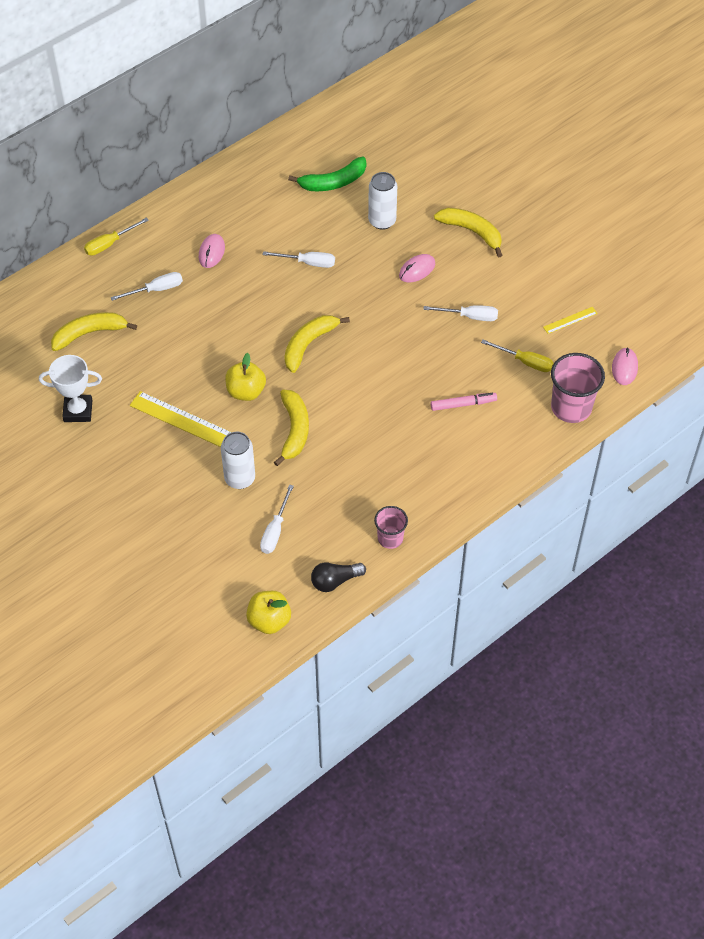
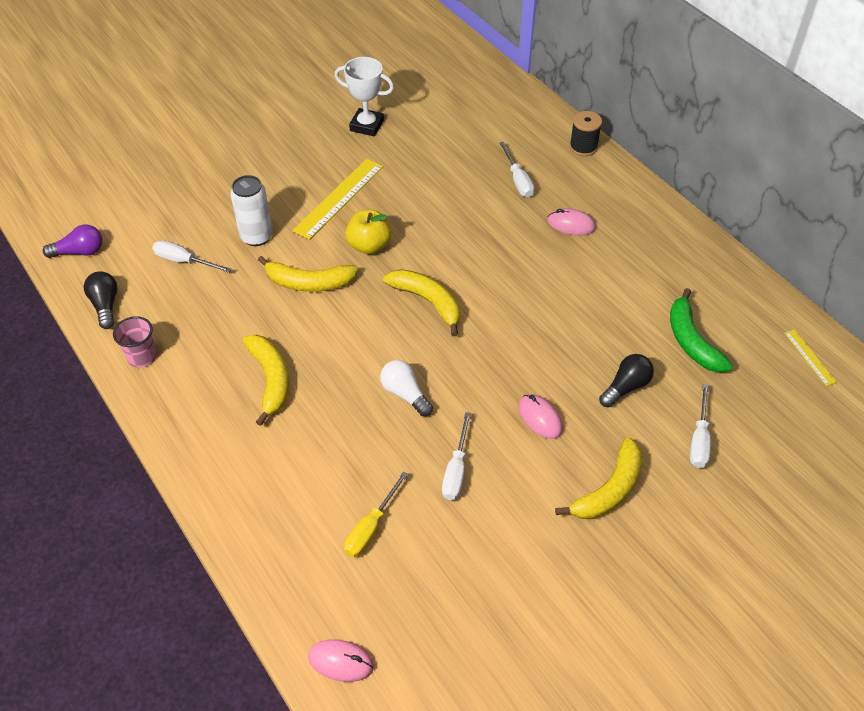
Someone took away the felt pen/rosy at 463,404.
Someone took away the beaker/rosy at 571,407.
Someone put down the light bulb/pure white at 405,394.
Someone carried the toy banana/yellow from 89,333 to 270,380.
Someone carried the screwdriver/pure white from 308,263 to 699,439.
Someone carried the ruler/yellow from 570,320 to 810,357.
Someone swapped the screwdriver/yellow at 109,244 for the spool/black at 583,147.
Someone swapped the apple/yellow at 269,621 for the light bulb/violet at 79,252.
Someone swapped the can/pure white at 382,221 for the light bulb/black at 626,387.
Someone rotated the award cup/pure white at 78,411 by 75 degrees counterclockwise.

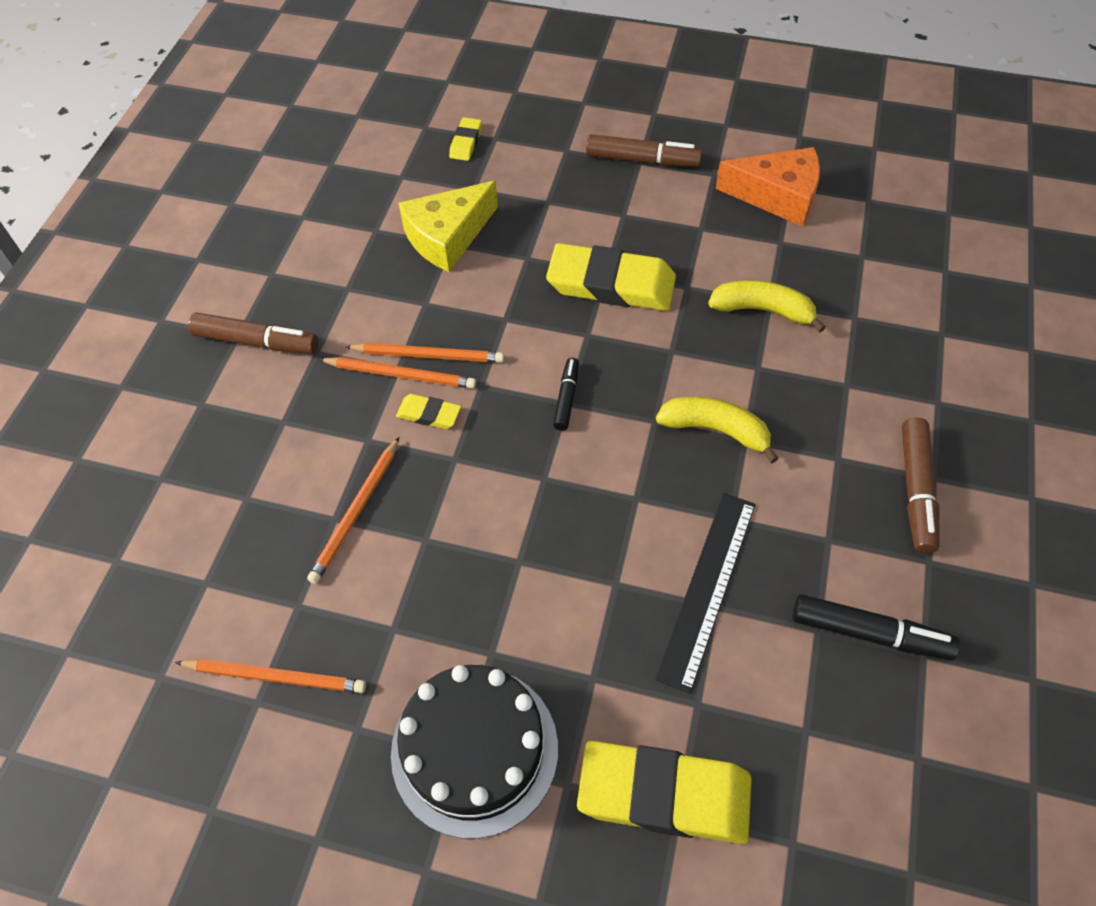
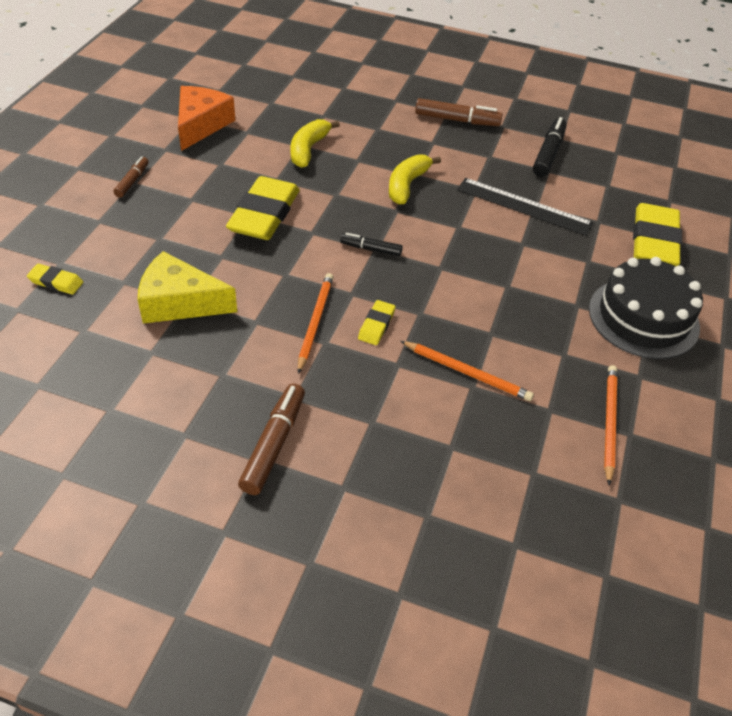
Someone took away the pencil/orange-coloured at 400,374.
Someone rotated the cheese wedge/yellow at 447,237 by 135 degrees clockwise.
Someone scaled the felt pen/russet at 642,160 by 0.61.

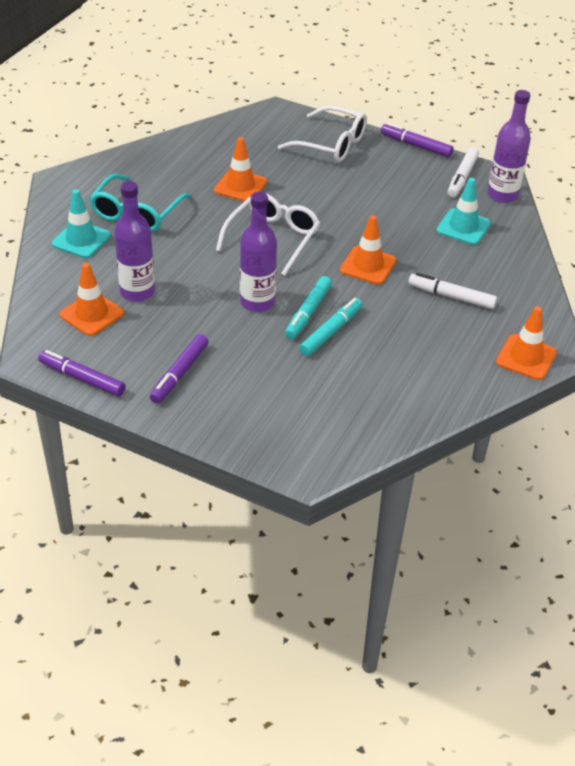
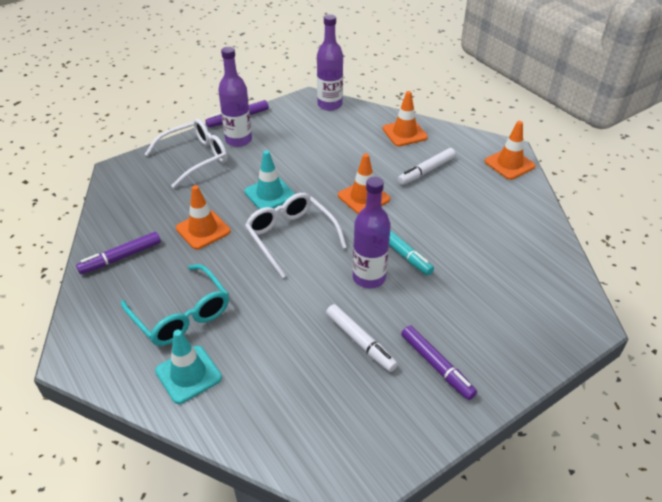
Someone took away the felt pen/turquoise at 330,332.
Someone carried the felt pen/violet from 82,379 to 121,257.
Someone carried the road cone/orange-coloured from 91,314 to 404,133.
Someone carried the flask/violet from 137,292 to 238,140.
Someone carried the road cone/turquoise from 463,227 to 270,194.
Someone carried the felt pen/pure white from 462,177 to 360,341.

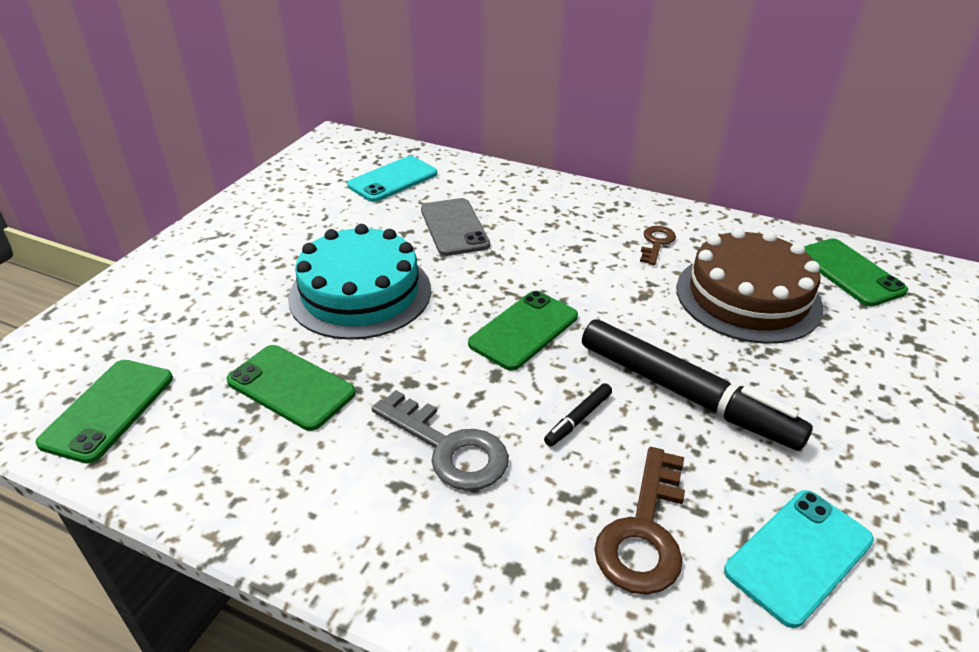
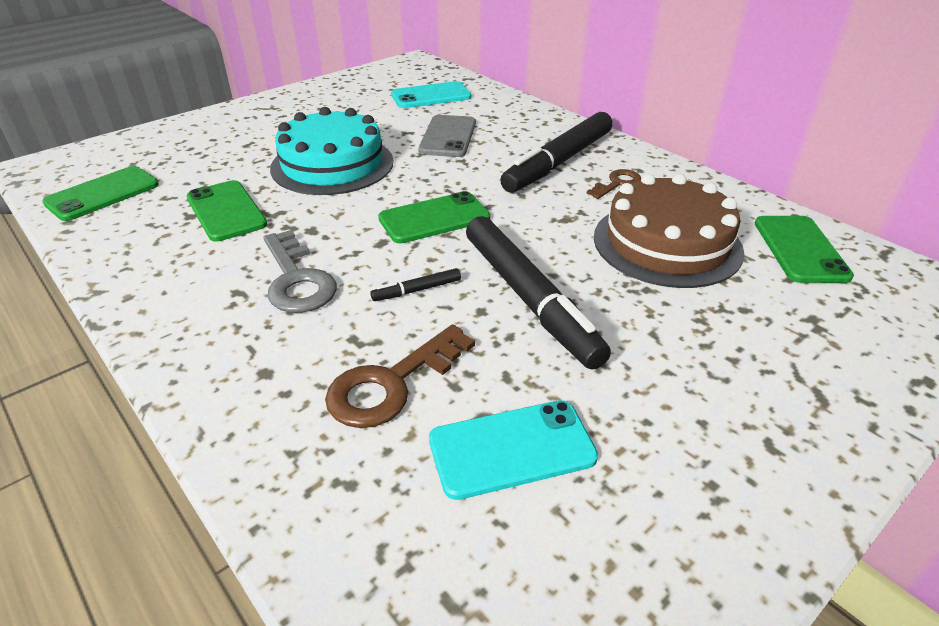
Someone put down the felt pen/black at 558,162.

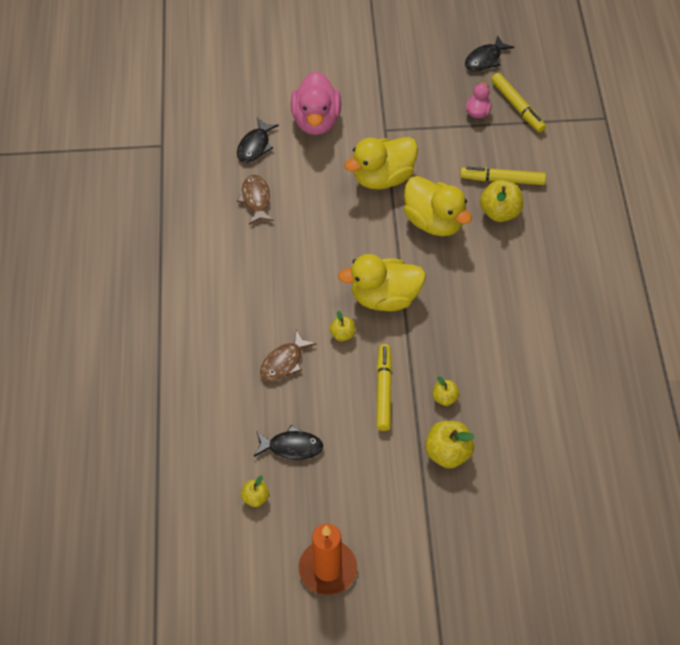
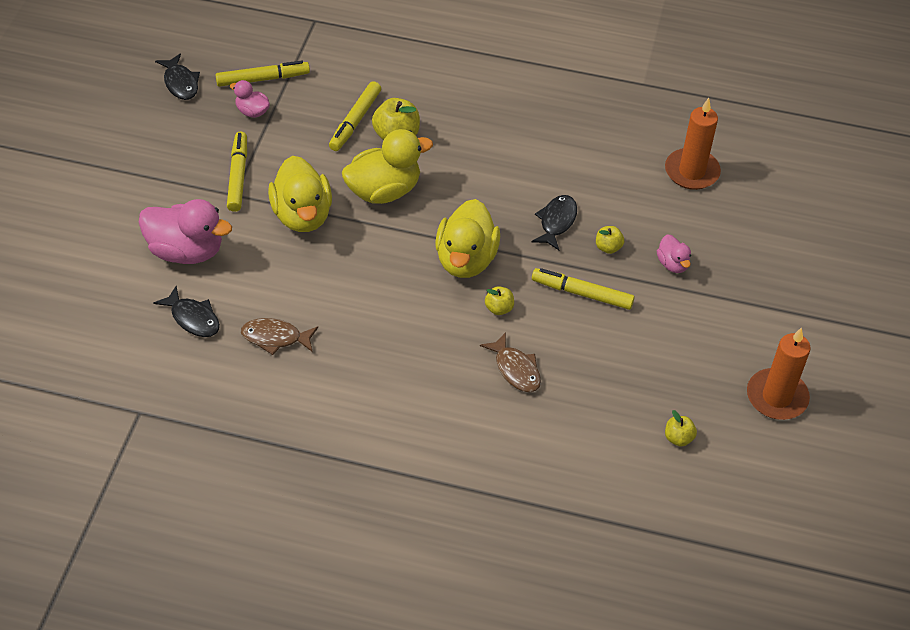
Someone put down the felt pen/yellow at 238,176.
Someone put down the candle/orange-coloured at 691,172.
Someone carried the fish/black from 292,447 to 556,222.
Someone swapped the apple/yellow at 448,453 for the rubber duck/rosy at 672,264.

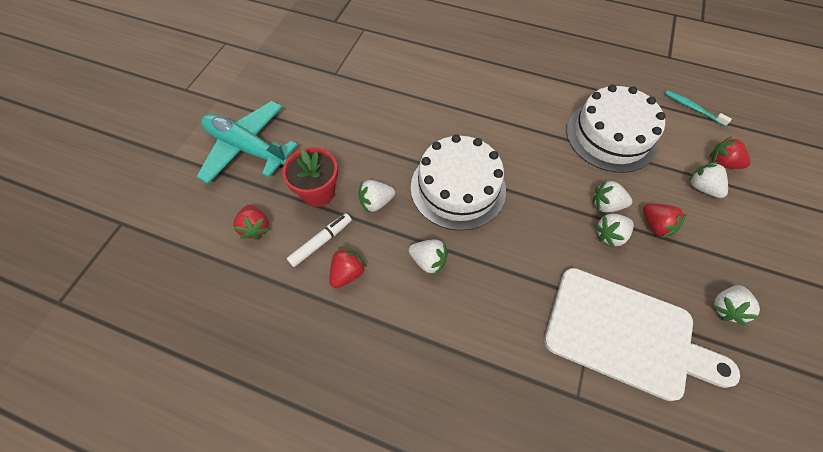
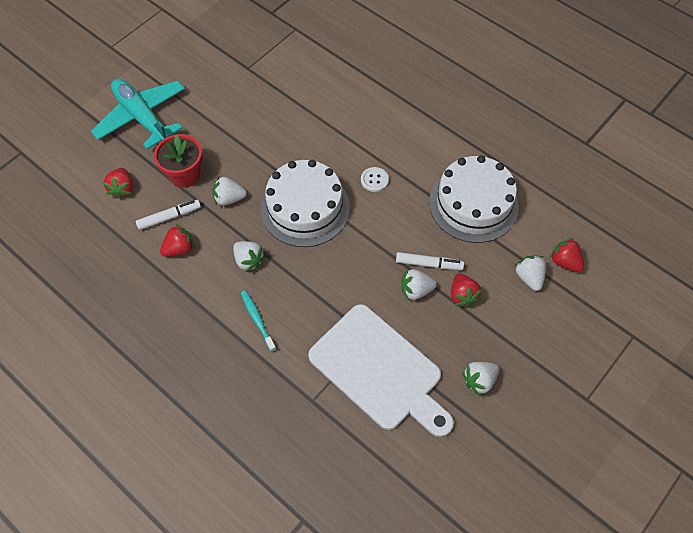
Someone put down the button/pure white at 374,180.
Someone carried the toothbrush/turquoise from 692,108 to 257,320.
Someone swapped the strawberry/pure white at 606,205 for the felt pen/pure white at 429,264.

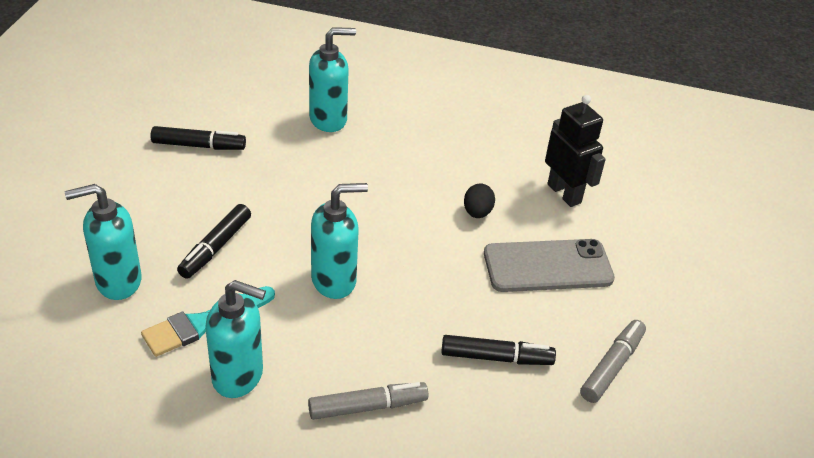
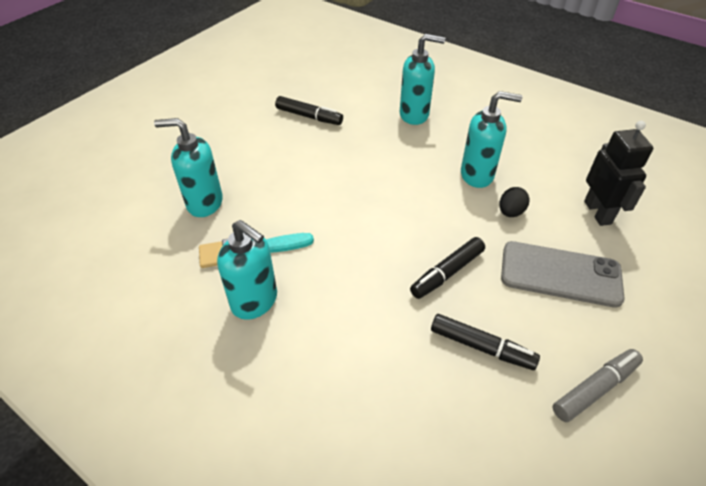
Someone took away the felt pen/grey at 368,407.
Someone carried the felt pen/black from 215,247 to 447,273.
Someone carried the soap pump/turquoise from 334,280 to 477,175.

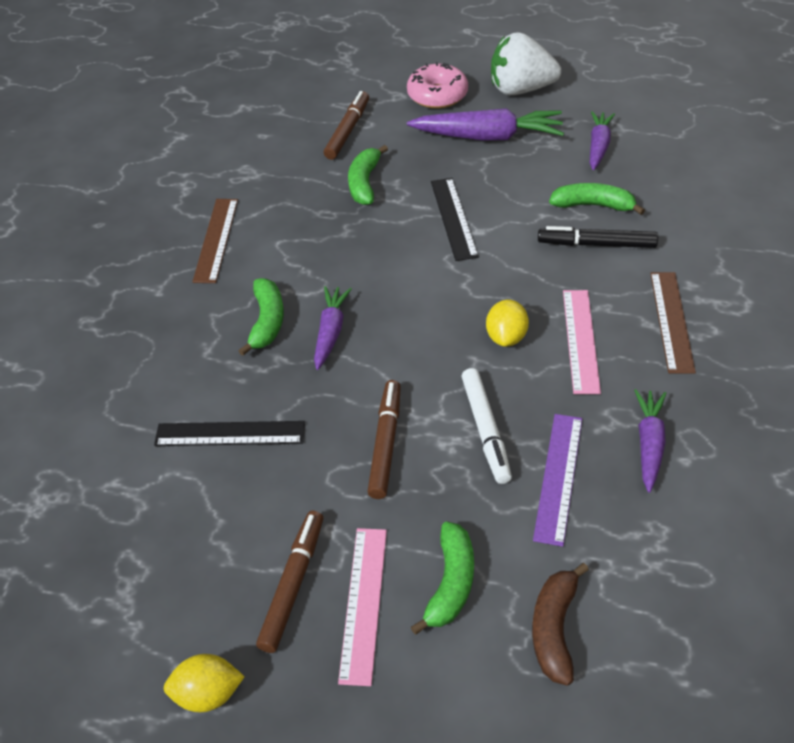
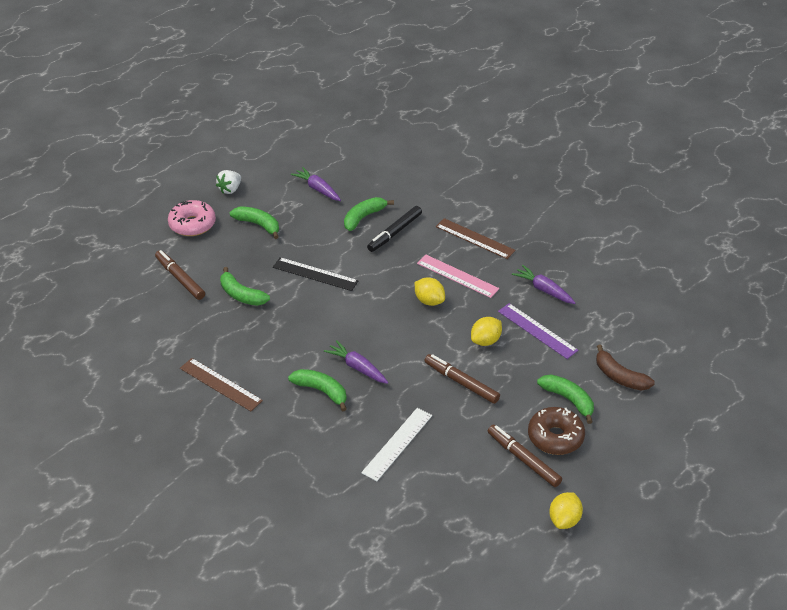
Someone swapped the ruler/rosy at 363,603 for the doughnut/russet at 555,437.
Someone swapped the carrot/violet at 487,137 for the toy banana/green at 258,225.
Someone swapped the felt pen/pure white at 485,430 for the citrus fruit/yellow at 485,341.
Someone repainted the ruler/black at 230,434, which became the ruler/pure white at 397,444.
Someone scaled the strawberry/pure white at 521,89 by 0.54.

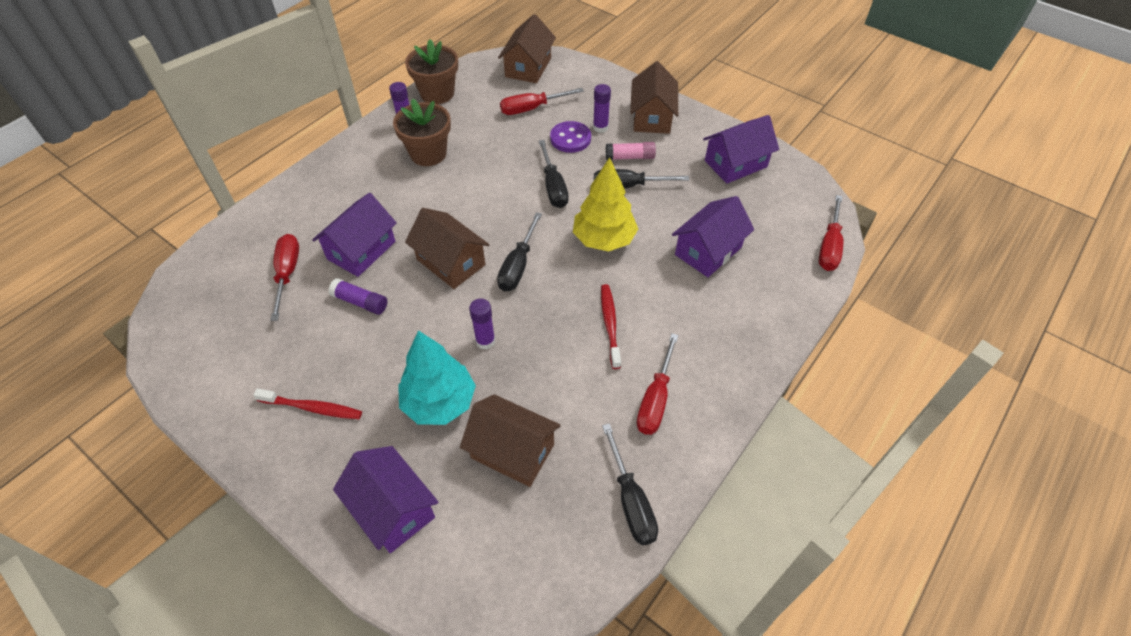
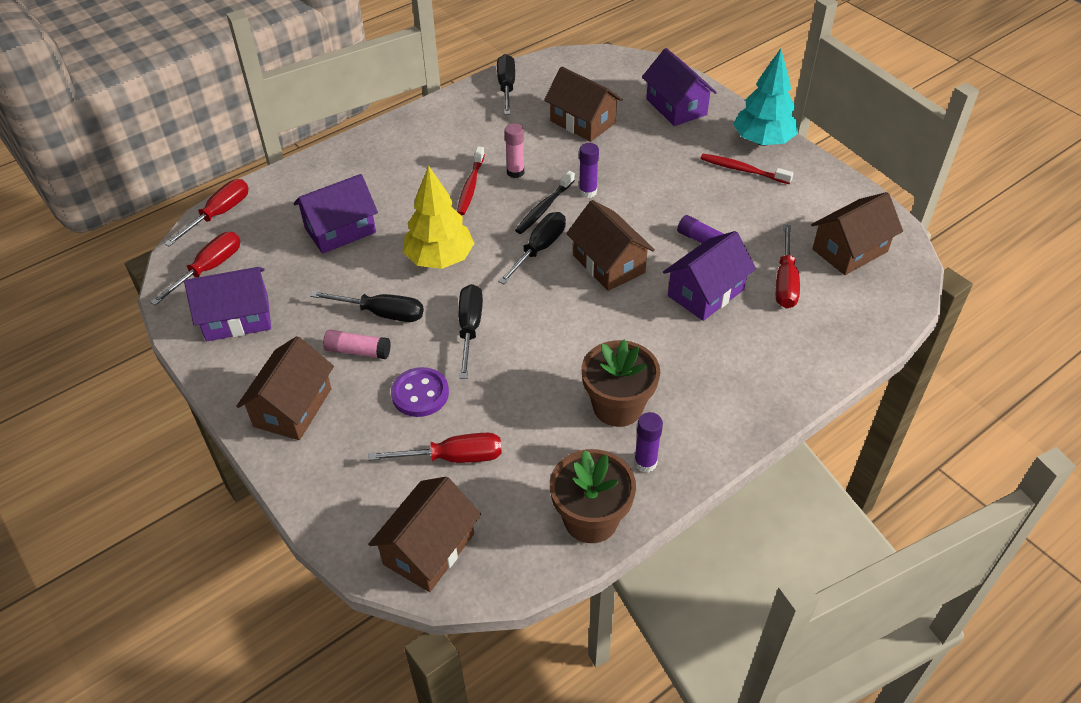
Someone took away the stick of glue/violet at 600,127.
Someone put down the stick of glue/rosy at 515,172.
Someone put down the toothbrush/black at 544,208.
Someone put down the cottage/russet at 850,250.
Someone carried the fir tree/turquoise from 439,402 to 763,141.
Someone carried the screwdriver/red from 655,399 to 209,269.

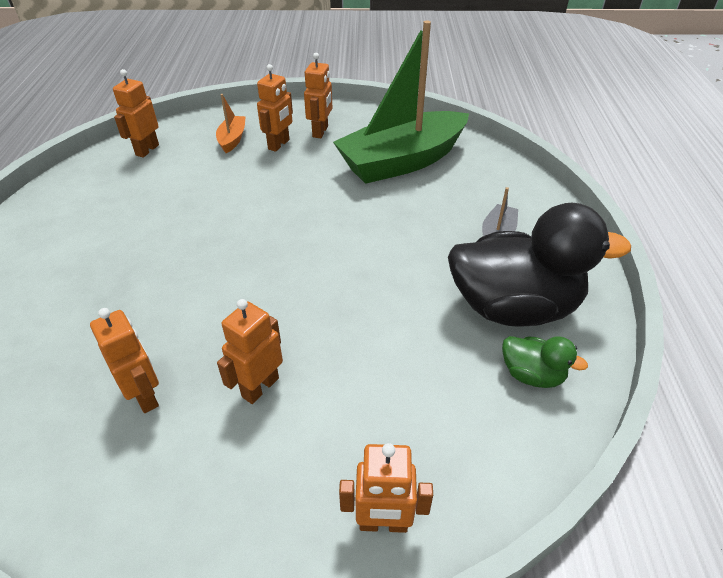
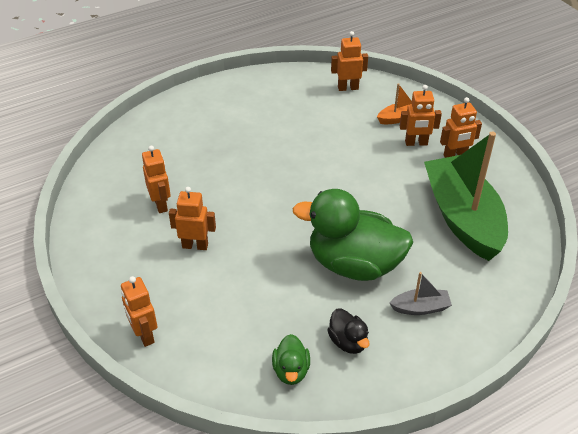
Someone put down the rubber duck/green at 354,264.
Someone rotated the robot figure/orange-coloured at 145,396 by 45 degrees counterclockwise.
Someone rotated the sailboat/green at 402,161 by 45 degrees clockwise.
Someone scaled the rubber duck/black at 513,307 by 0.45.

